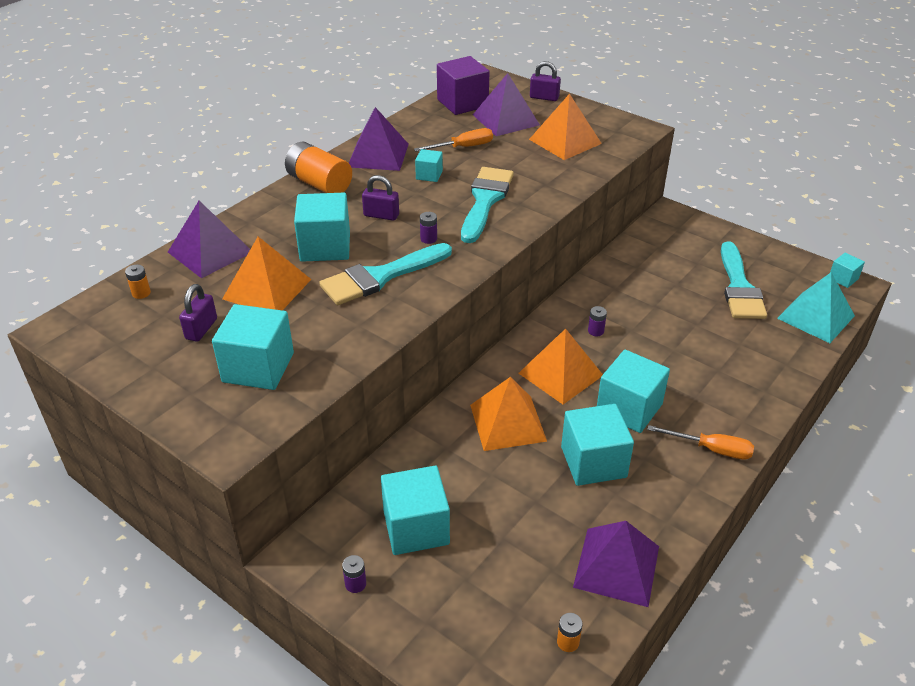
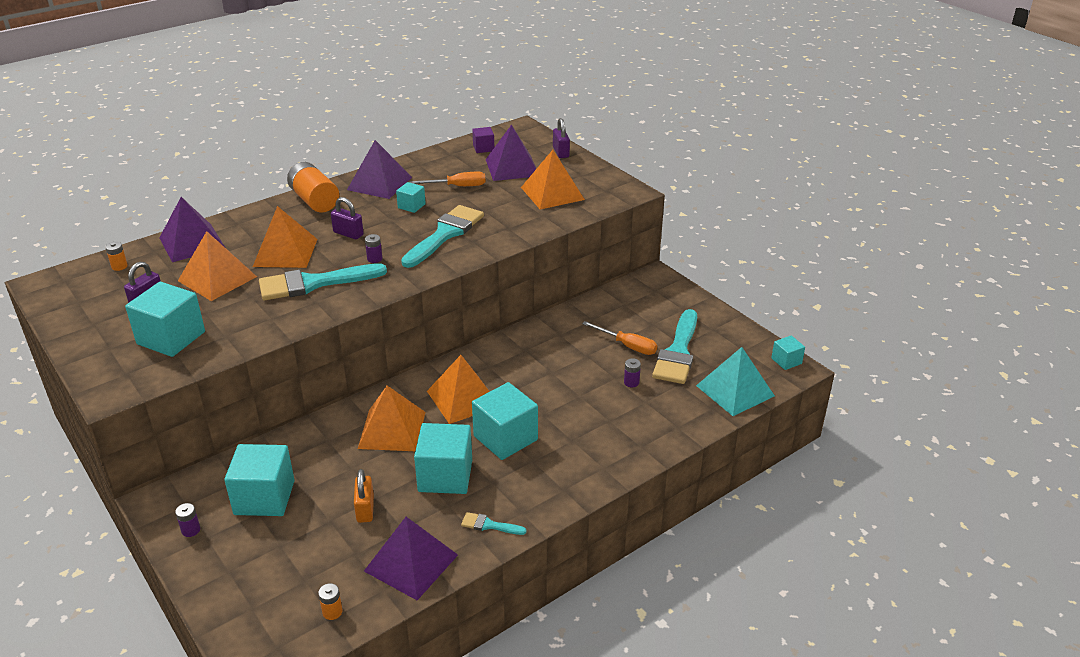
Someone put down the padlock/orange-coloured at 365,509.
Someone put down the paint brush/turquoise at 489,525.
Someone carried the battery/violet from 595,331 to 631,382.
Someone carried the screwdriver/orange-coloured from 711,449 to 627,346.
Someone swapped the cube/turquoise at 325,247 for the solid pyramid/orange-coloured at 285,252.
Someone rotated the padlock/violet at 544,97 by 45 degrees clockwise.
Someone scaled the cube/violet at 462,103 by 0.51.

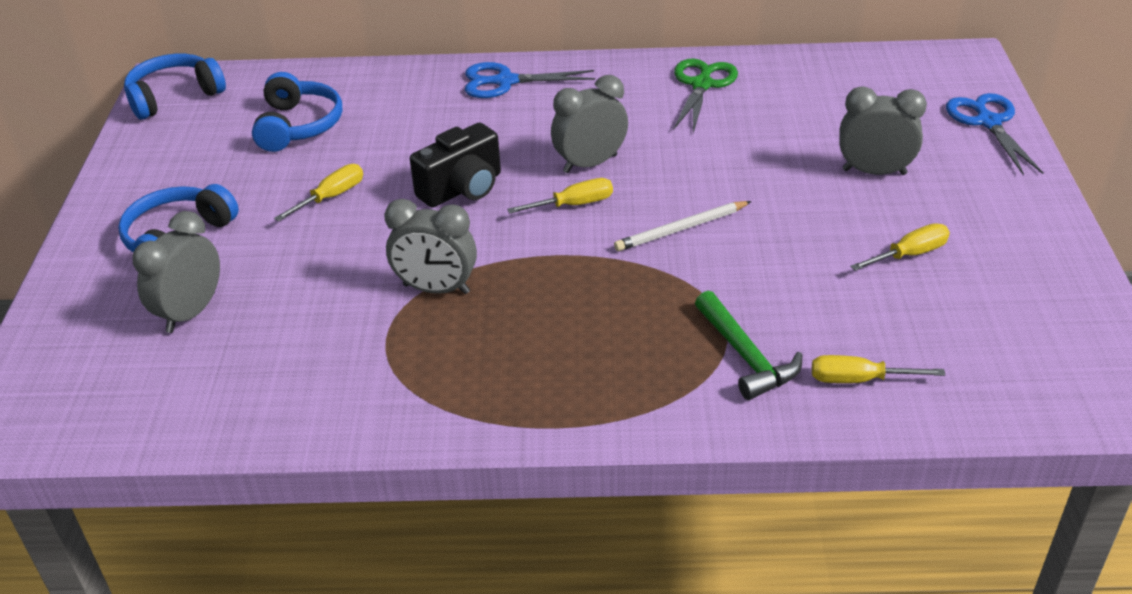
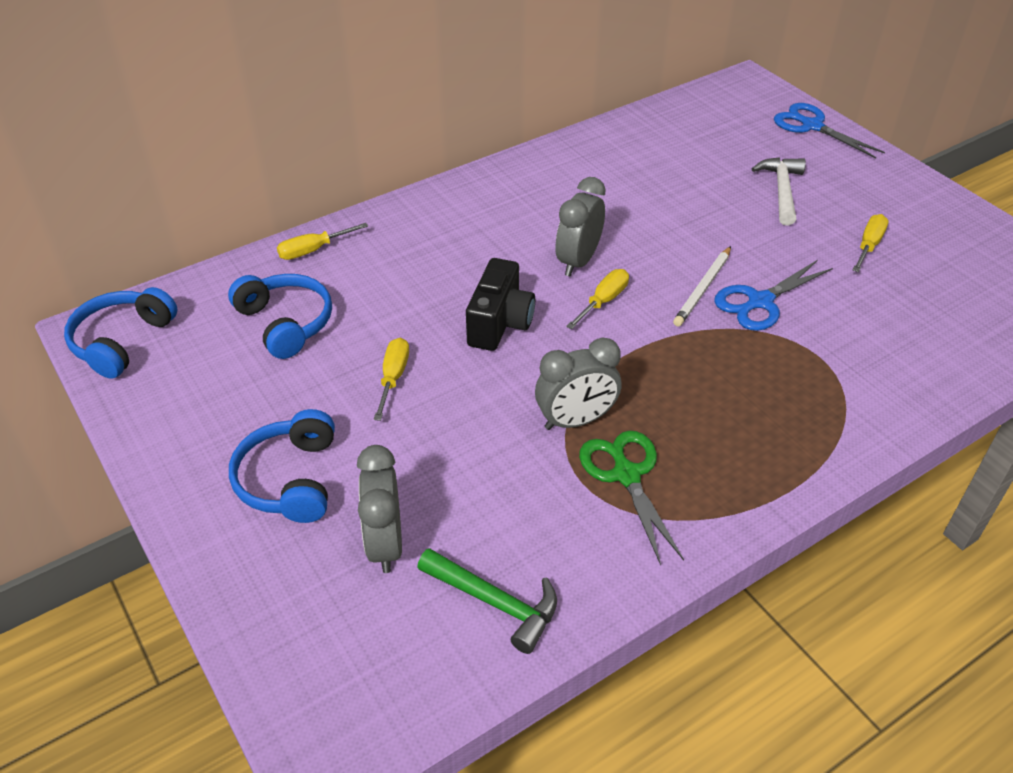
Someone carried the pair of scissors/blue from 505,82 to 760,302.
Someone carried the pair of scissors/green from 701,85 to 626,475.
Someone carried the carpenter's hammer/green from 745,356 to 494,602.
Someone carried the screwdriver/yellow from 859,380 to 313,250.
Someone swapped the alarm clock/grey at 874,172 for the carpenter's hammer/pure white at 782,191.

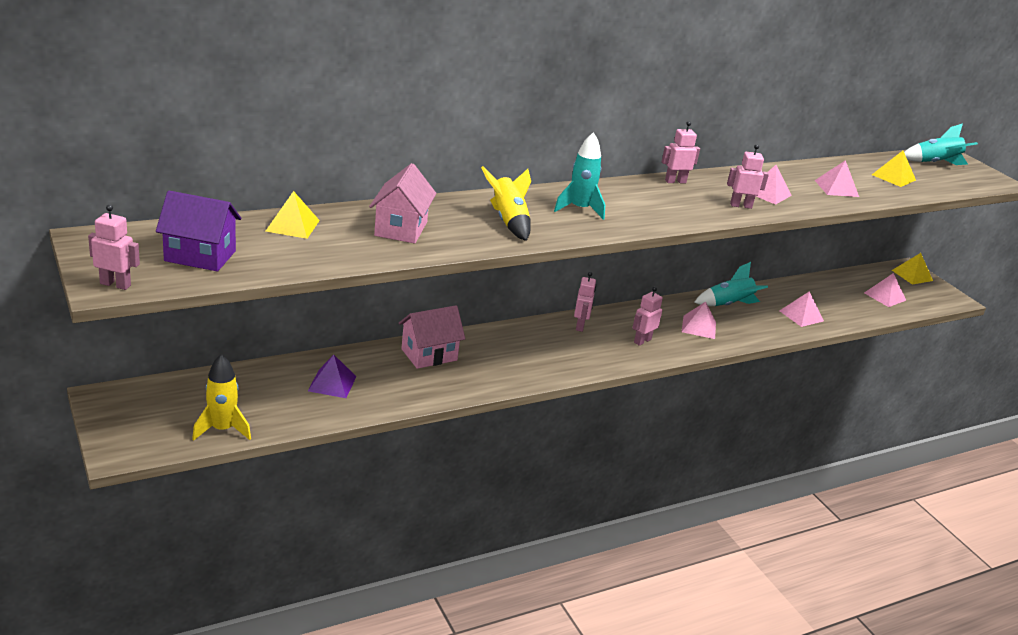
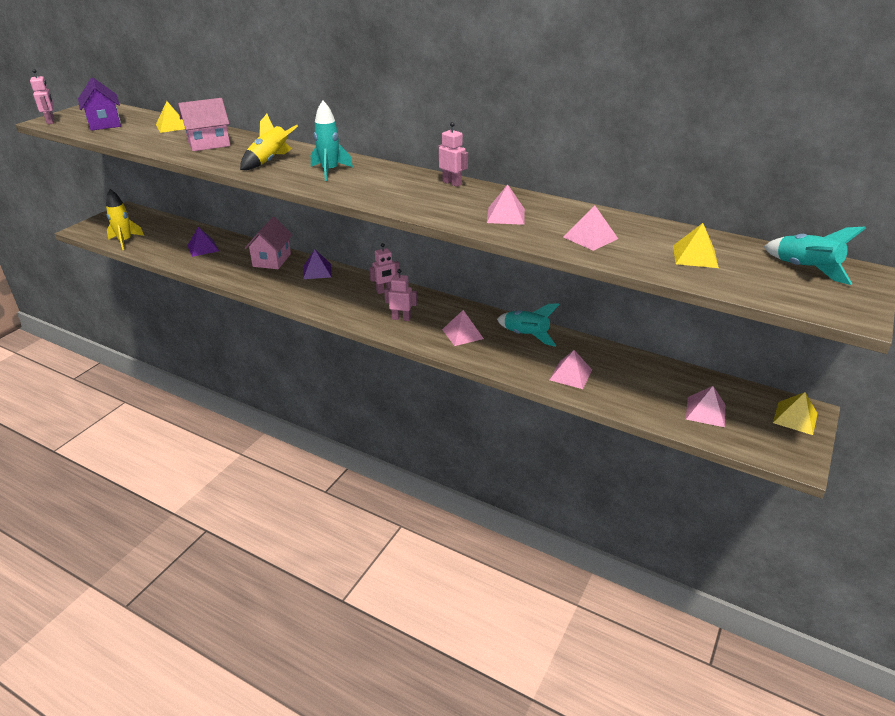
Someone took away the robot figure/rosy at 741,205.
Someone put down the solid pyramid/violet at 317,271.
Someone rotated the cottage/rosy at 429,355 by 75 degrees clockwise.

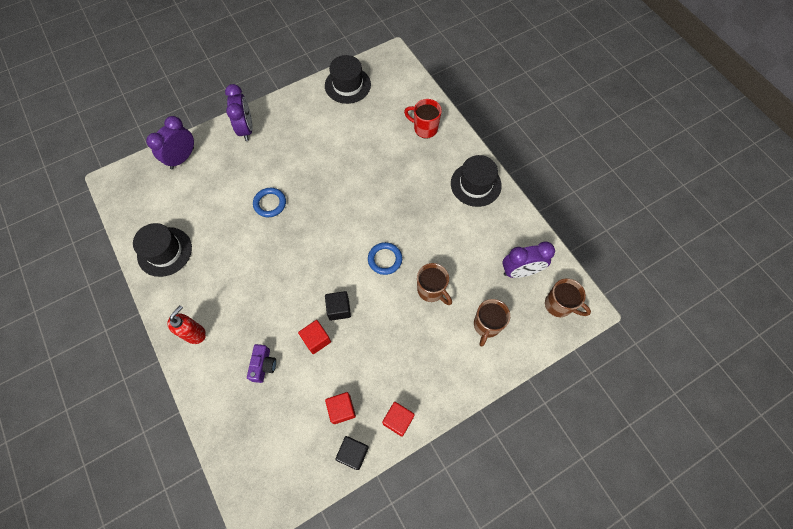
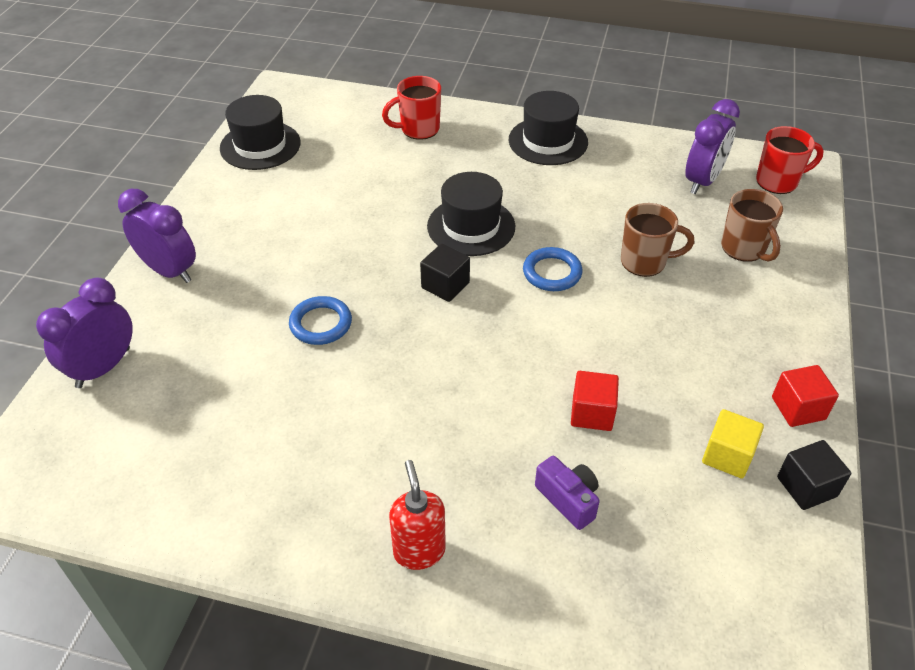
Someone carried the top hat/black from 164,251 to 471,226.
Someone carried the cube/black from 339,309 to 445,285.
Someone repainted the cube/red at 341,409, which became the cube/yellow at 727,456.
Someone repainted the tea mug/russet at 559,305, which became the tea mug/red at 778,182.
Someone rotated the alarm clock/violet at 182,158 by 45 degrees clockwise.

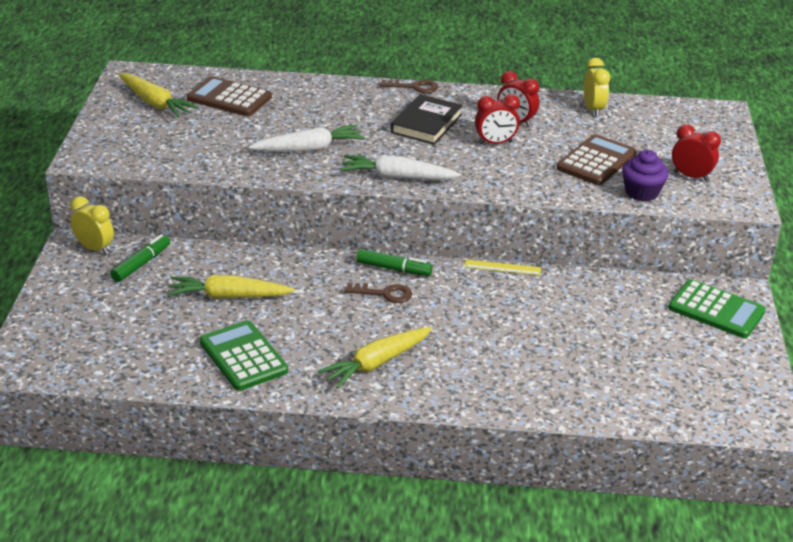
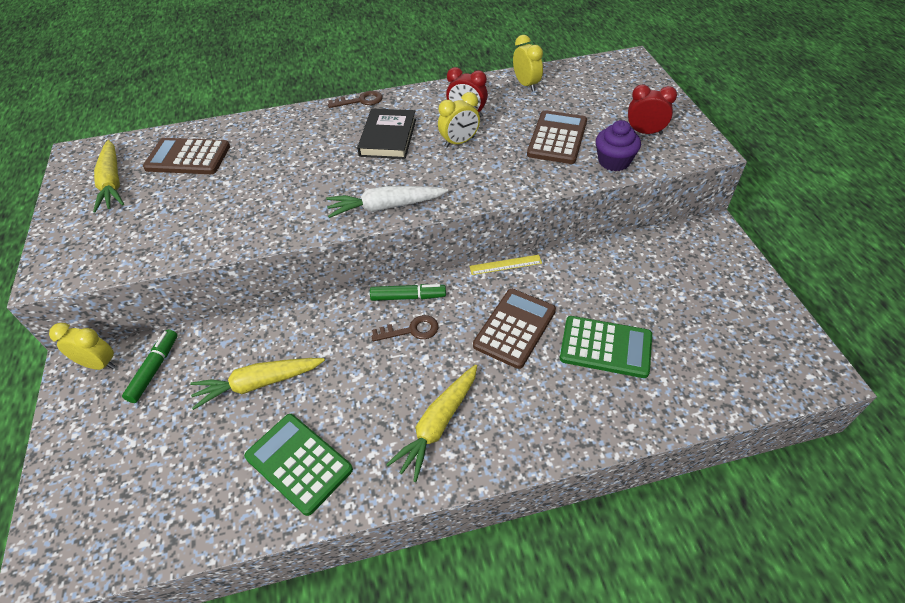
Someone took away the carrot/pure white at 308,149.
Someone put down the adding machine/russet at 515,328.
Someone carried the adding machine/green from 716,310 to 605,347.
Someone repainted the alarm clock/red at 495,143, which became the alarm clock/yellow at 459,142.
Someone rotated the carrot/yellow at 155,103 by 45 degrees clockwise.

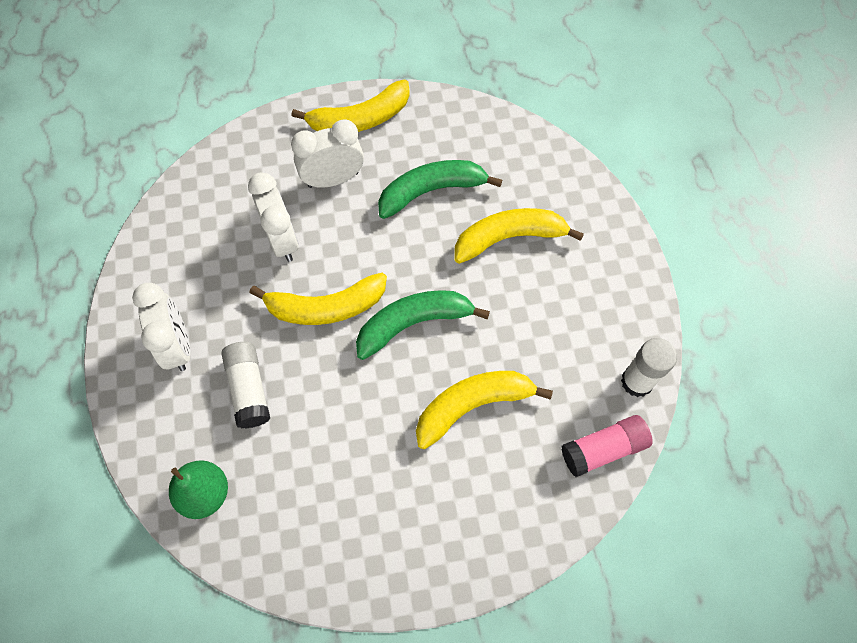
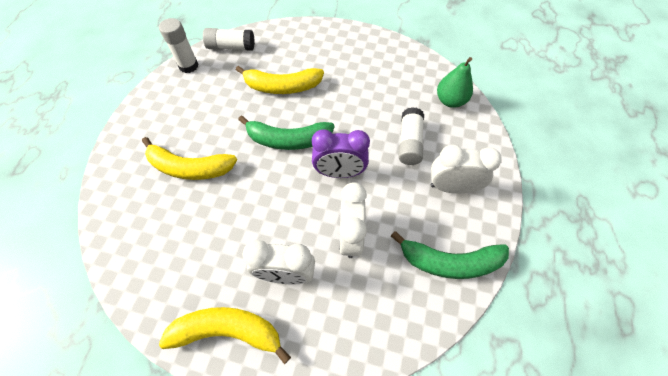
Someone carried the toy banana/green from 431,191 to 449,262.
Someone swapped the toy banana/yellow at 326,307 for the alarm clock/violet at 339,172.
Someone repainted the stick of glue/rosy at 603,449, which became the stick of glue/pure white at 231,47.
Someone rotated the alarm clock/pure white at 178,346 by 90 degrees clockwise.

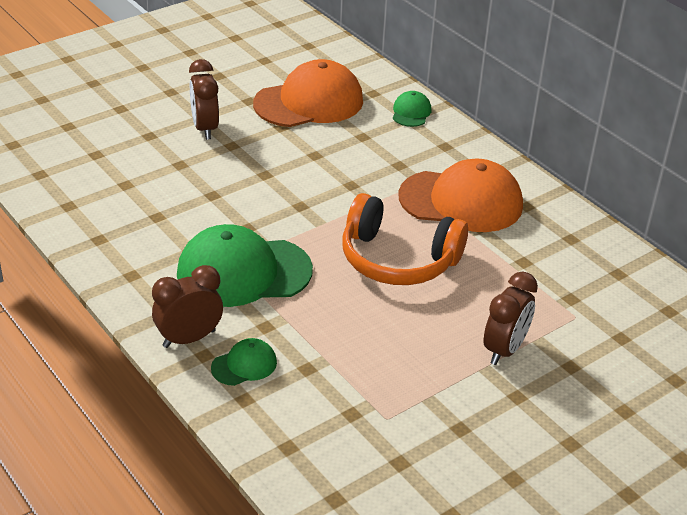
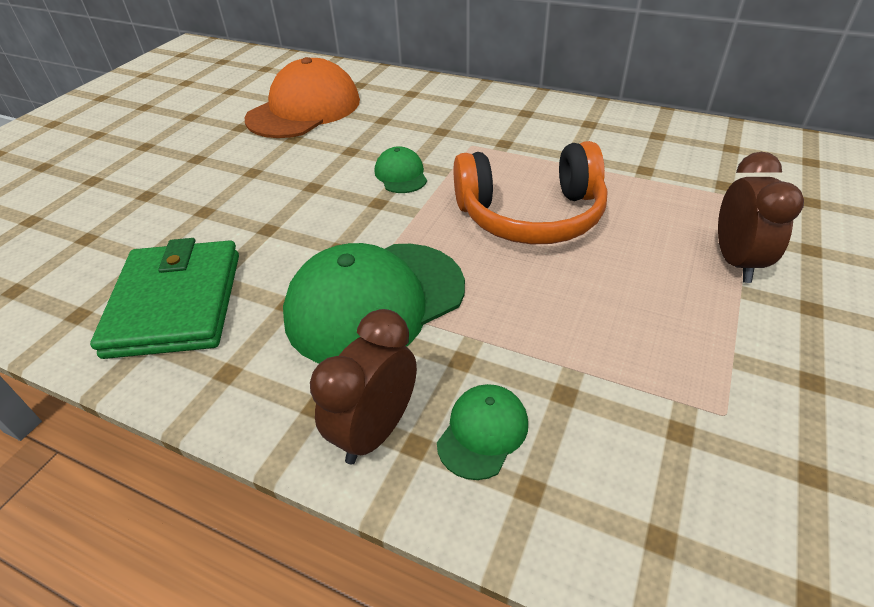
Someone took away the alarm clock/russet at 205,128.
Someone took away the baseball cap/orange-coloured at 461,201.
Someone put down the billfold/green at 176,303.
Someone carried the baseball cap/green from 411,112 to 401,175.

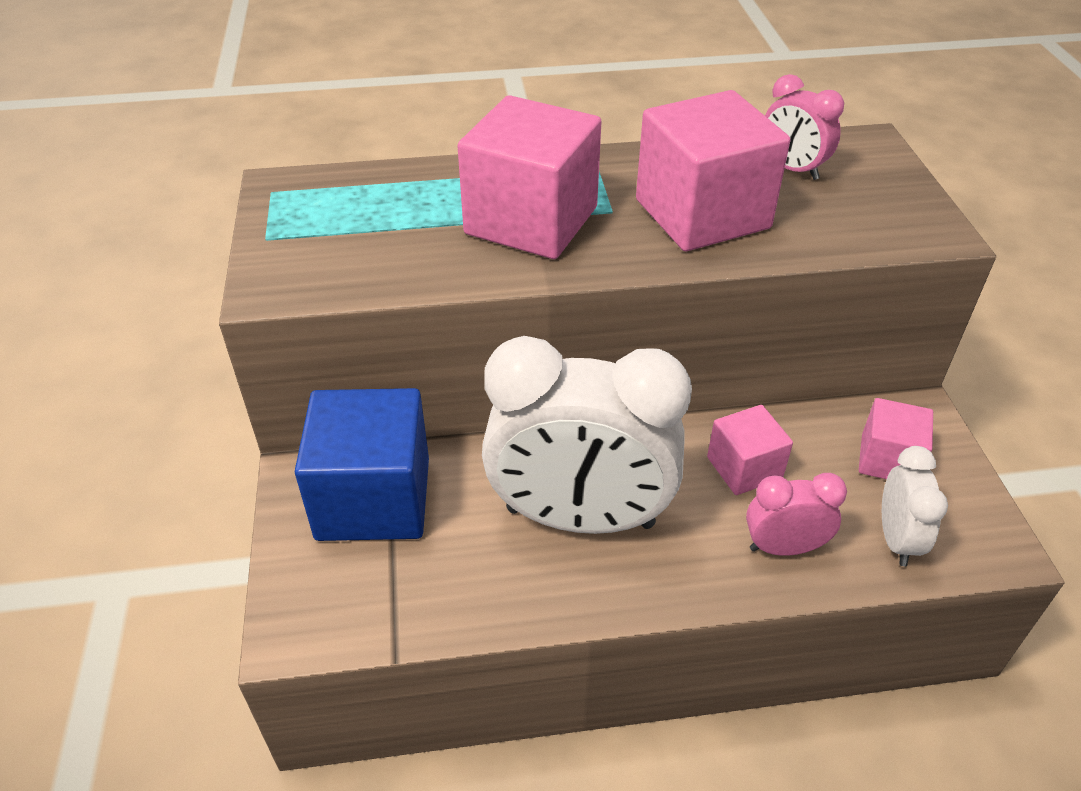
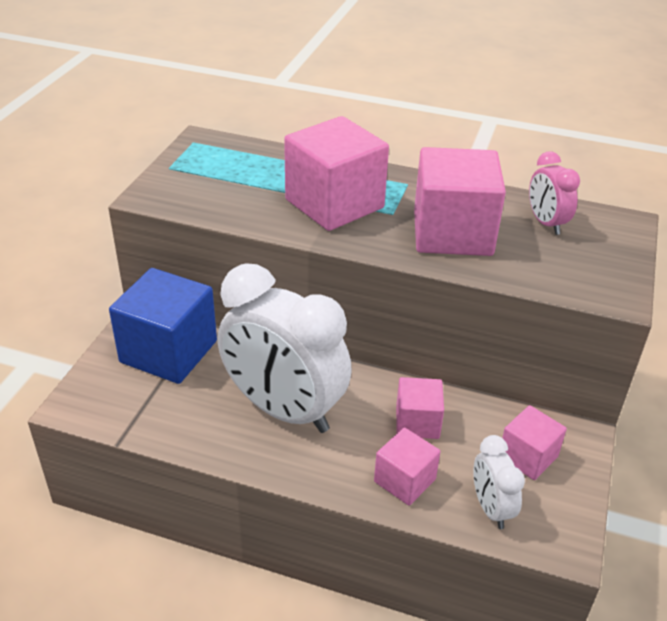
Someone swapped the alarm clock/rosy at 783,547 for the cube/rosy at 404,480.
Someone rotated the alarm clock/pure white at 897,539 by 135 degrees clockwise.

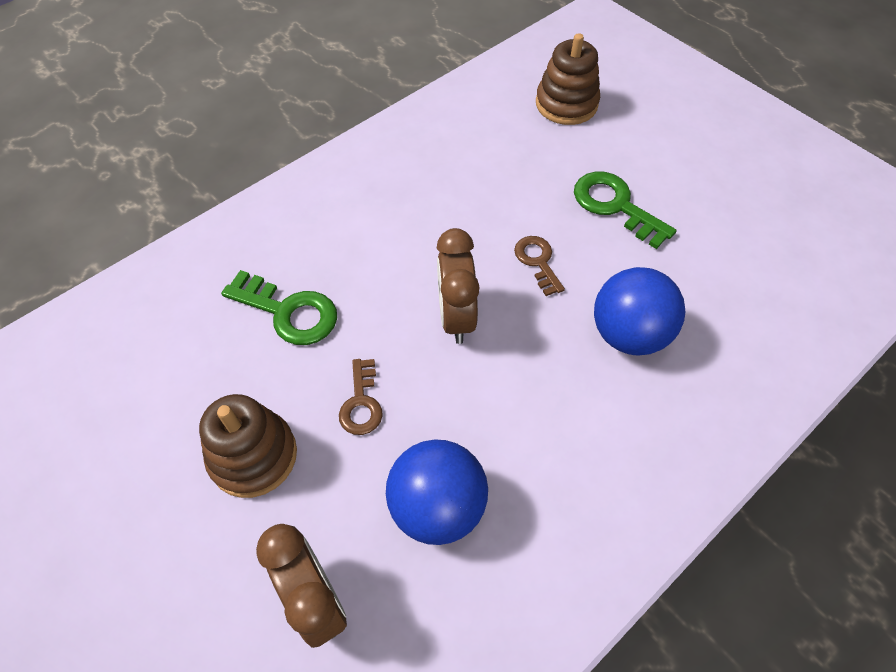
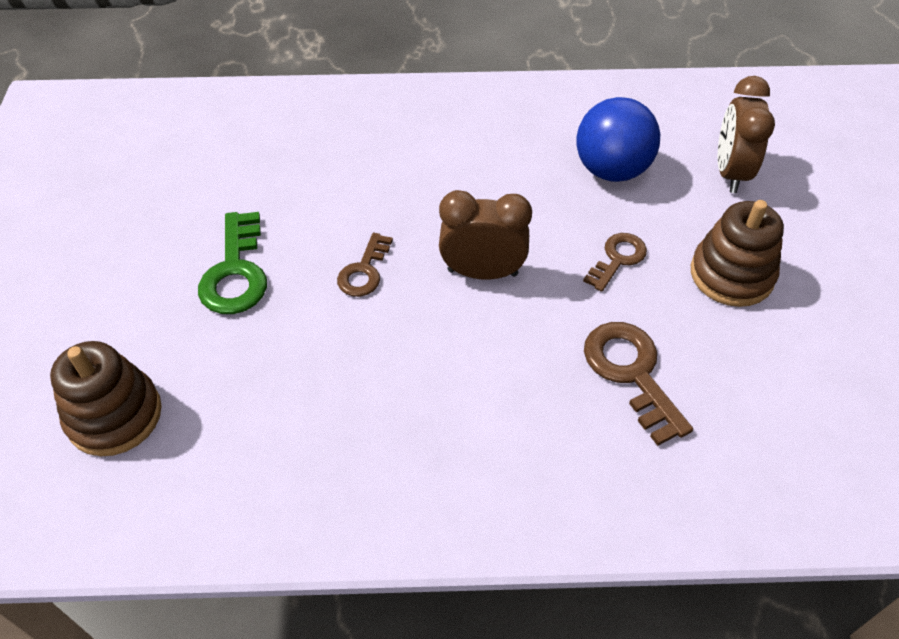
Someone took away the play ball/blue at 628,334.
Someone repainted the latchkey/green at 289,312, which became the latchkey/russet at 631,373.
Someone rotated the alarm clock/russet at 456,317 by 120 degrees counterclockwise.

